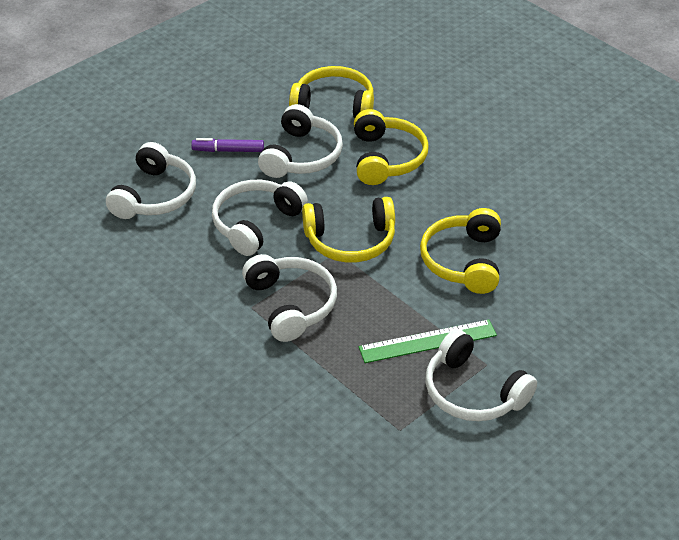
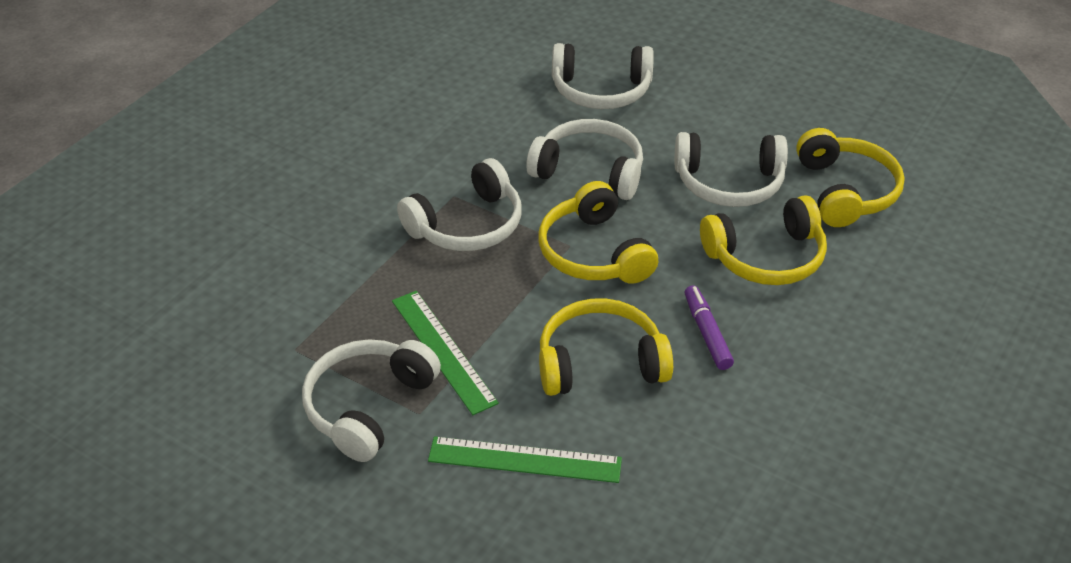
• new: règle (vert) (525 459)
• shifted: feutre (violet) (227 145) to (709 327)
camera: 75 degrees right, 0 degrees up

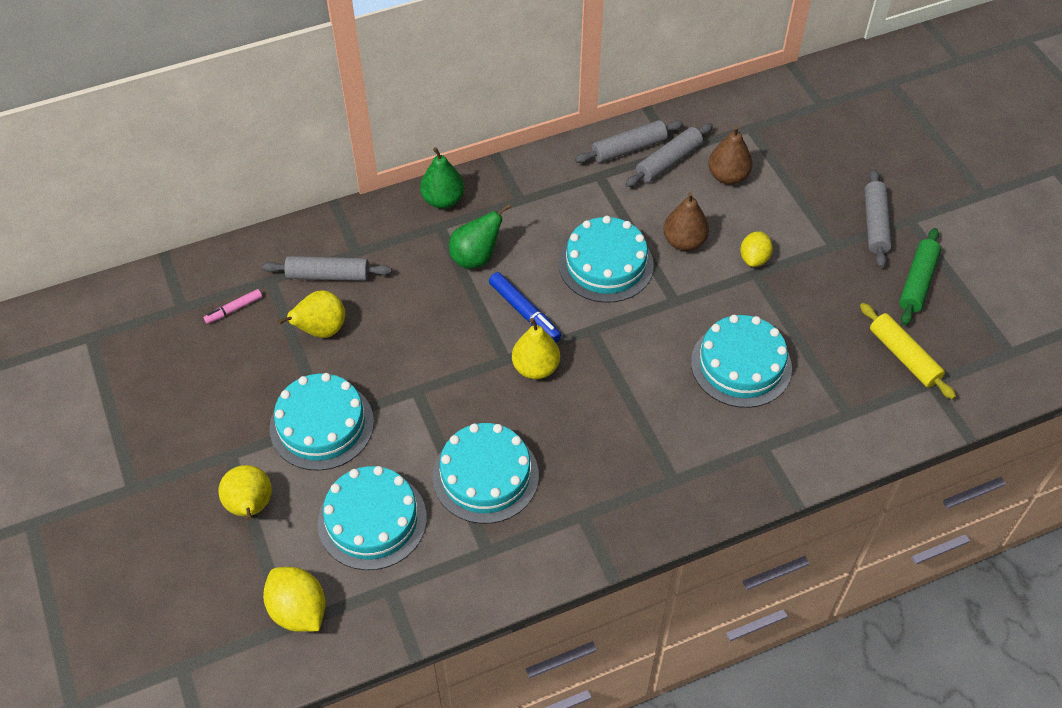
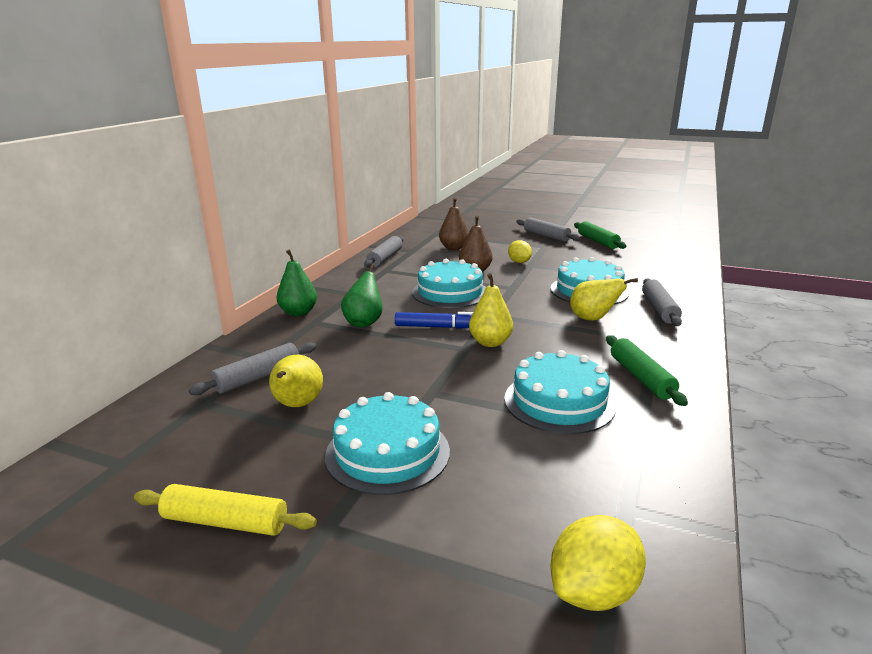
• gone: feutre (rose) (232 306)
• gone: gâteau (turquoise) (372 518)
• new: rouleau à pâtisserie (vert) (647 370)
• shifted: poire (jaune) (245 493) to (604 299)
• shifted: rouleau à pâtisserie (gris) (669 155) to (662 302)
• shifted: rouleau à pâtisserie (jaune) (908 351) to (225 510)
• rotated: citron (jaune) (294 599) = (598 563) 45 degrees counterclockwise
camera: 45 degrees left, 30 degrees down

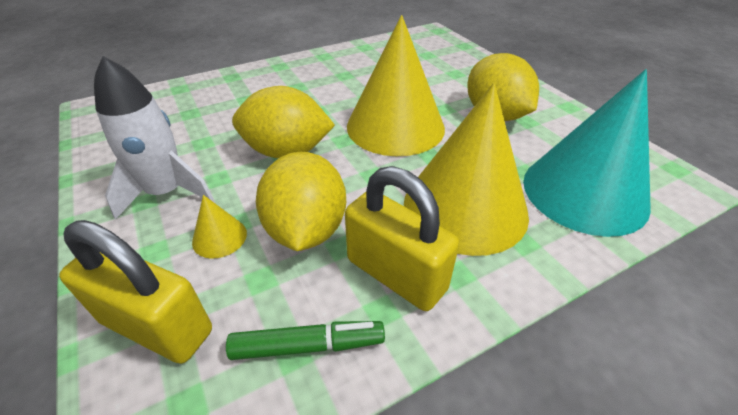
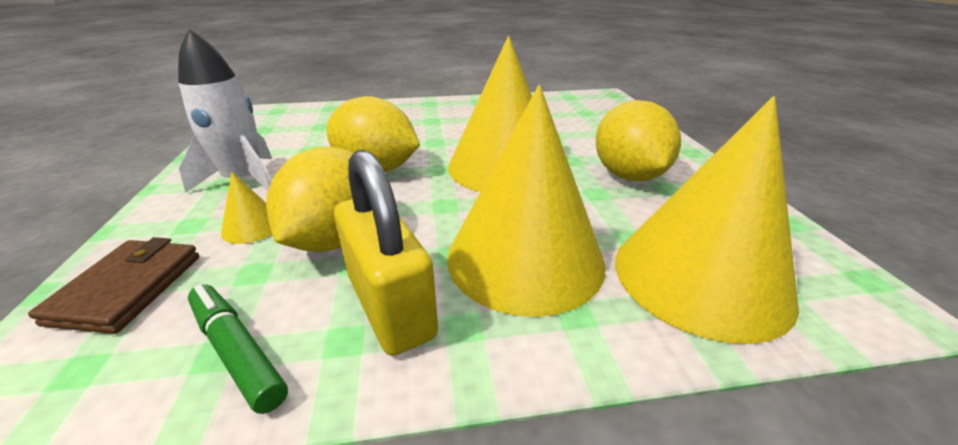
• swapped: cadenas (jaune) (135 292) to portefeuille (marron) (113 285)
• repainted: cône (turquoise) (587 153) to cône (jaune) (707 220)
• rotated: feutre (vert) (305 340) = (238 349) 150 degrees counterclockwise
camera: 20 degrees right, 10 degrees down

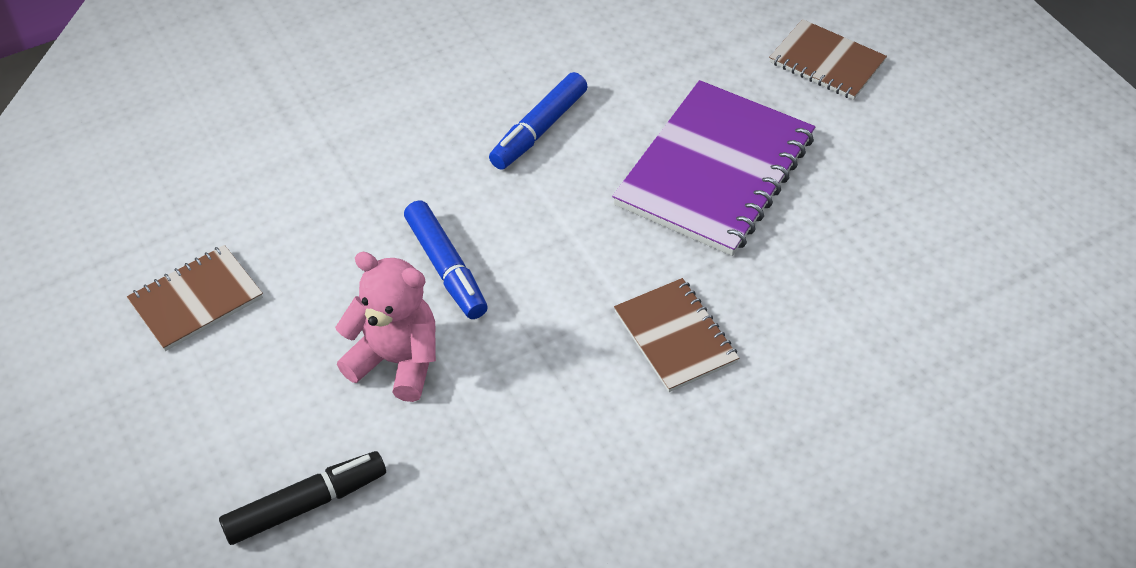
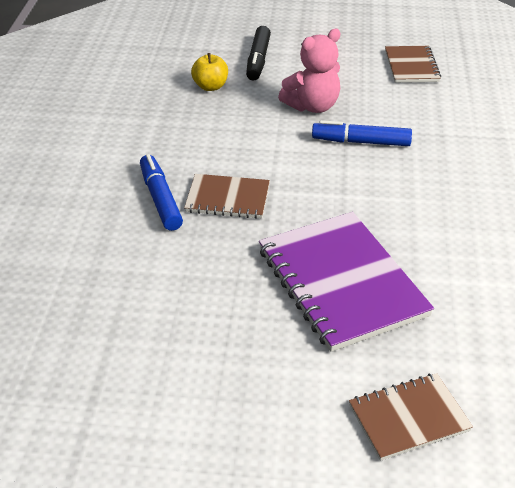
• new: pomme (jaune) (209 72)
• shifted: feutre (bleu) (538 121) to (161 192)
camera: 125 degrees right, 10 degrees down

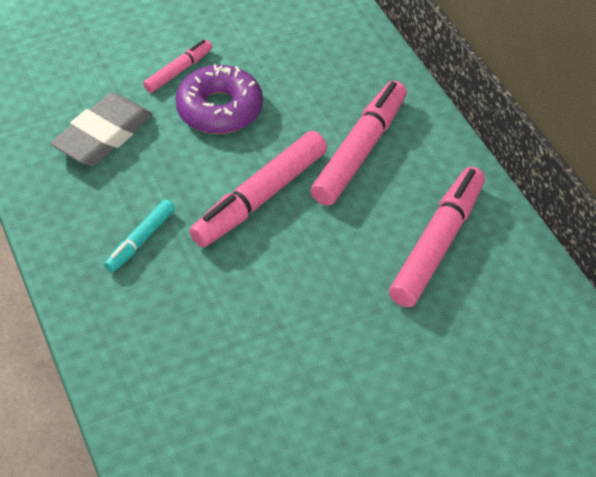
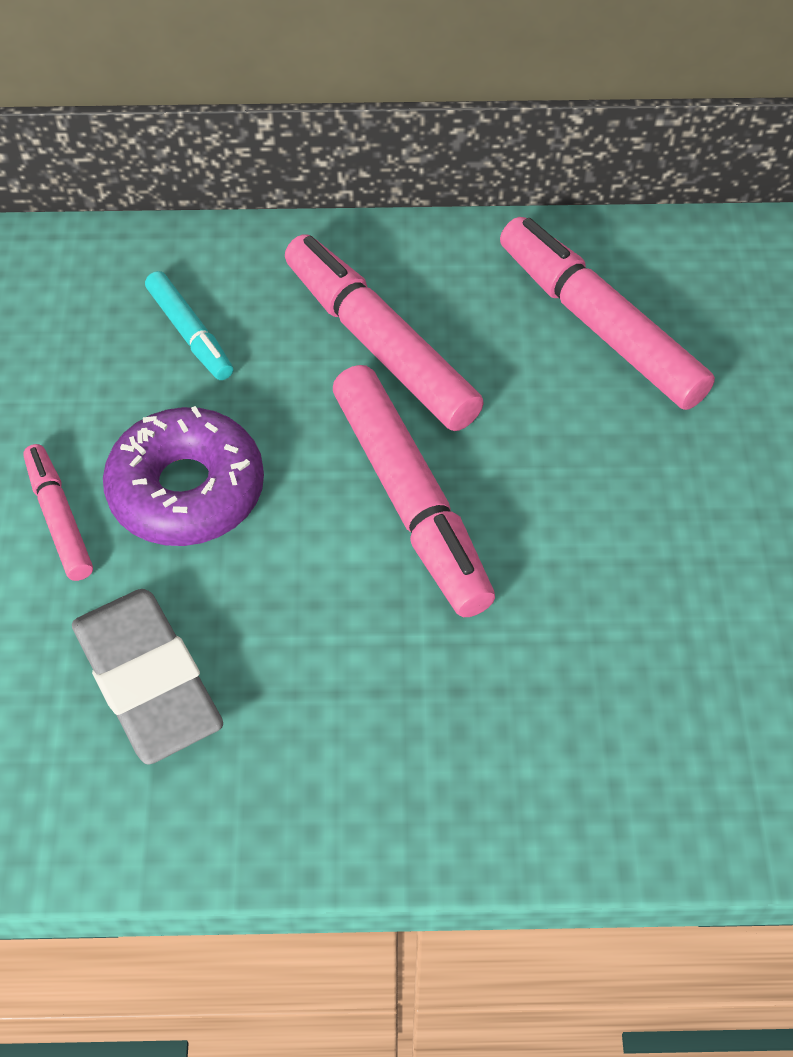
• shifted: feutre (turquoise) (139 235) to (189 325)
camera: 65 degrees left, 5 degrees up

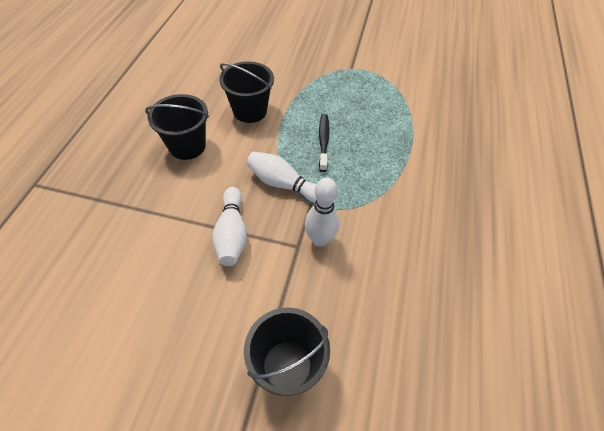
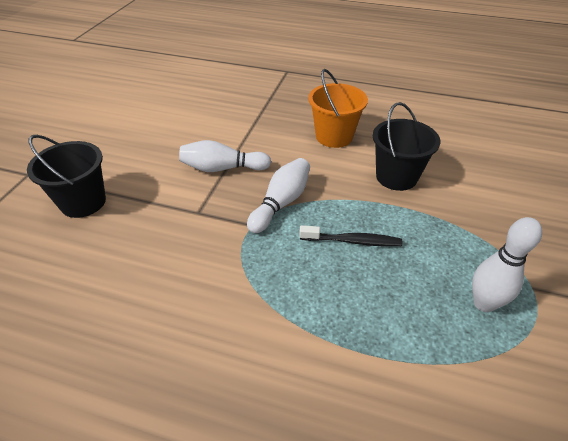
• shifted: quille (blanc) (322 212) to (507 264)
• repainted: seau (noir) (177 127) to seau (orange) (338 108)
camera: 95 degrees right, 10 degrees down

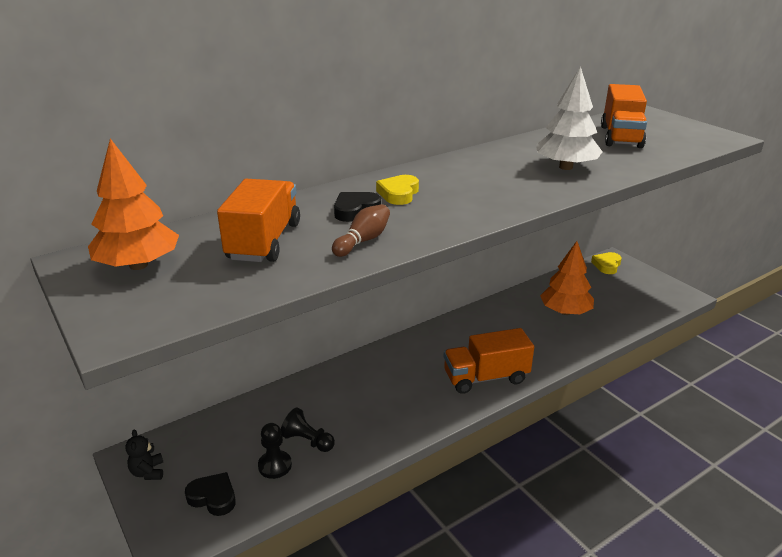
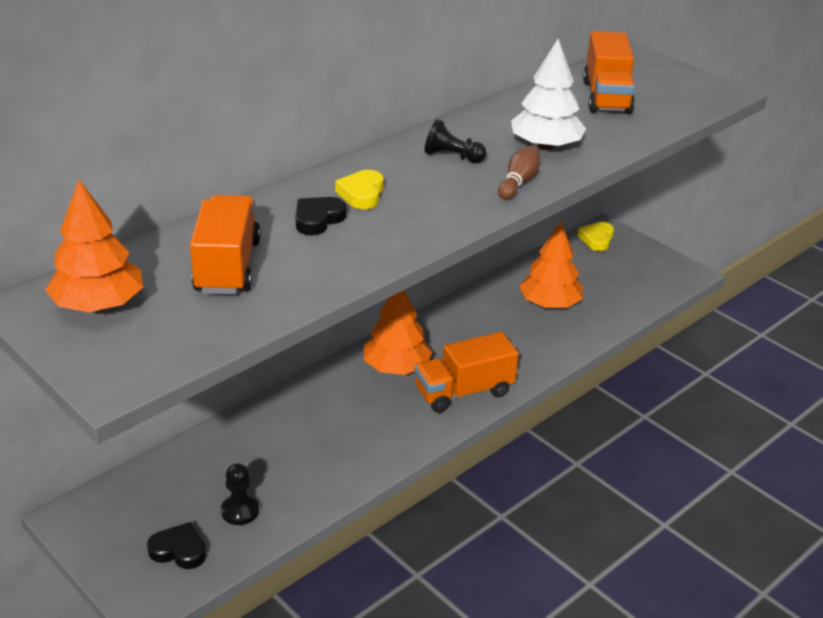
• gone: ours en peluche (noir) (144 454)
• new: arbre (orange) (398 332)
• shifted: pion (noir) (308 429) to (455 141)
• shifted: quille (marron) (361 230) to (519 172)
camera: 10 degrees left, 5 degrees up

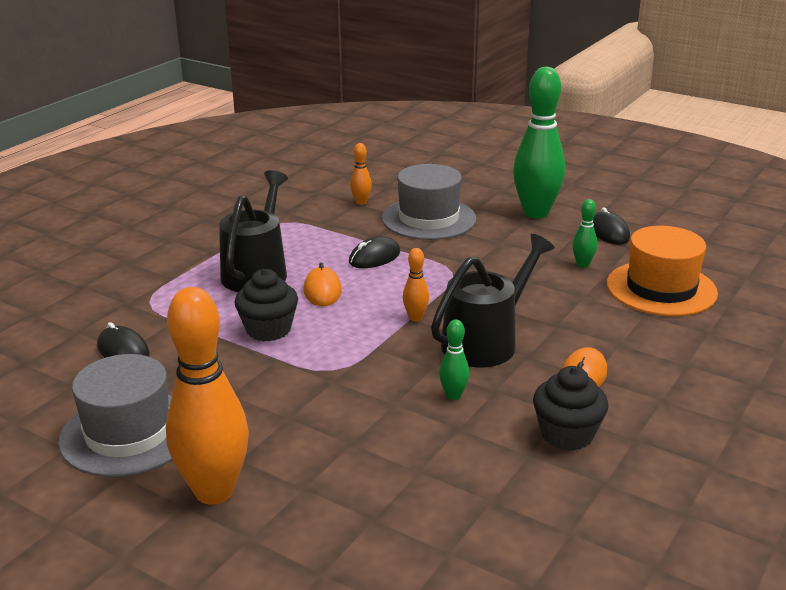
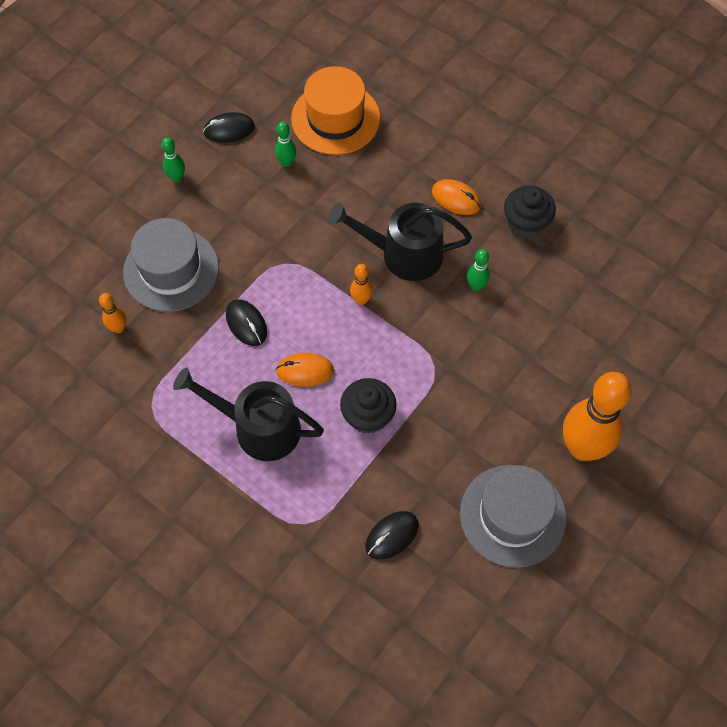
• rotated: arrosoir (noir) (493 300) = (400 241) 45 degrees counterclockwise
• scaled: quille (vert) (539 142) = (173 159) x0.43
camera: 85 degrees left, 35 degrees up

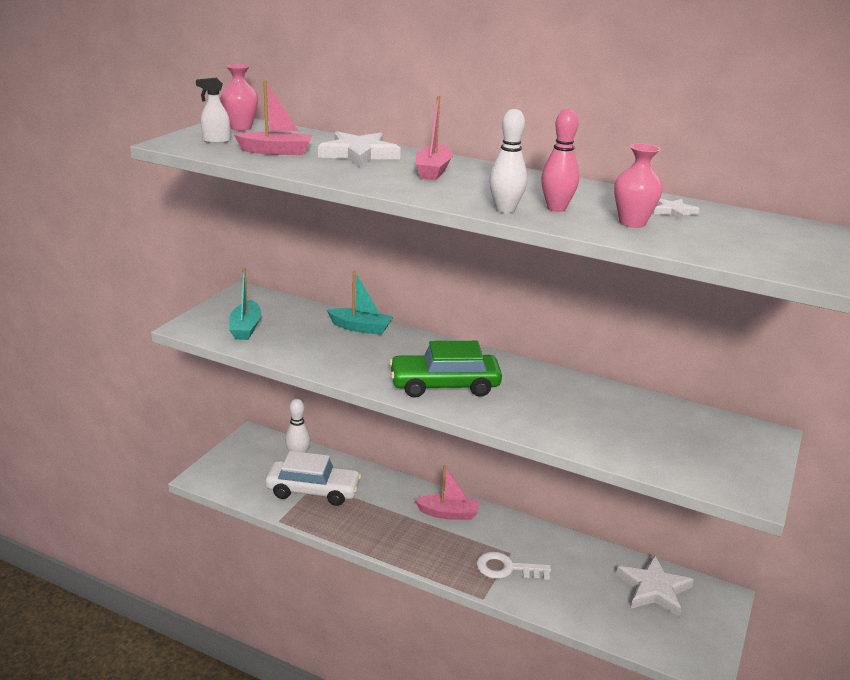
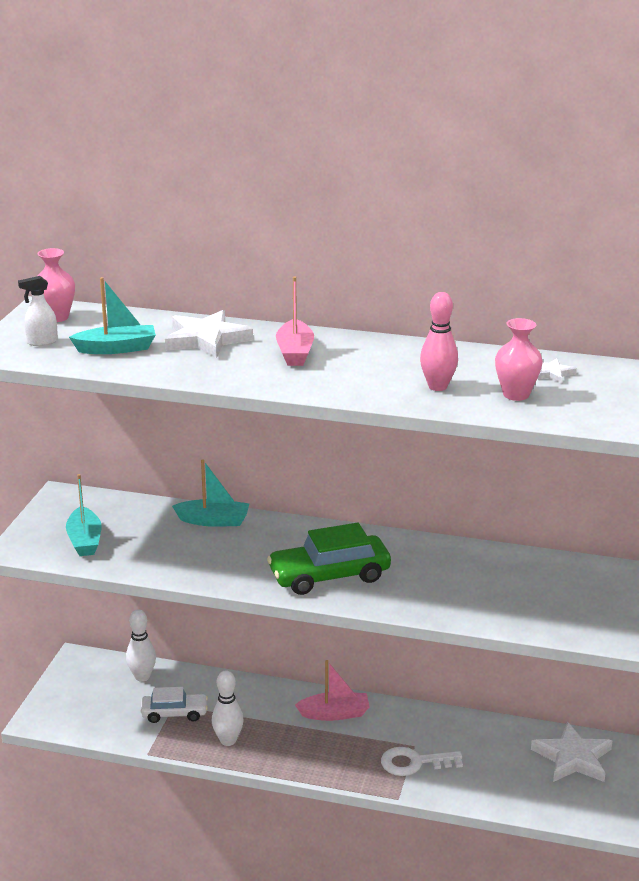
• shifted: quille (blanc) (508 161) to (228 708)
• repainted: bateau (rose) (273 117) to bateau (turquoise) (112 315)
• scaled: voiture (blanc) (313 478) = (174 705) x0.62
camera: 10 degrees left, 0 degrees up

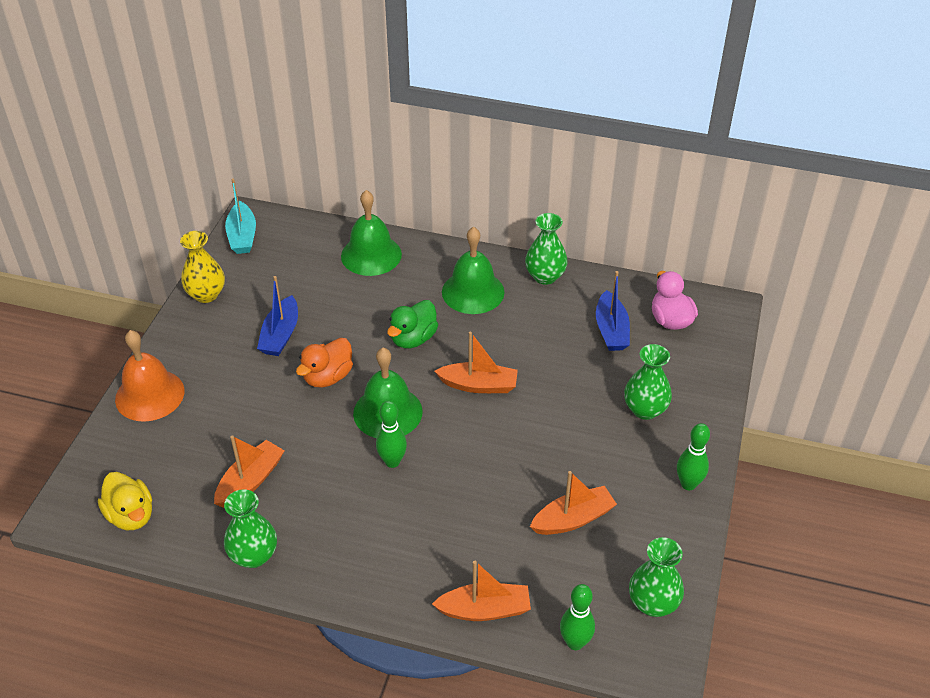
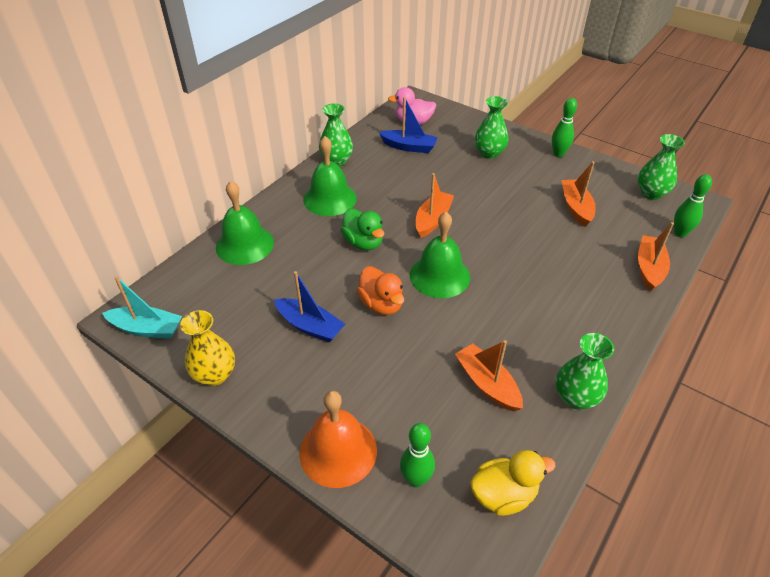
• shifted: quille (vert) (391 434) to (417 455)
camera: 70 degrees left, 0 degrees up

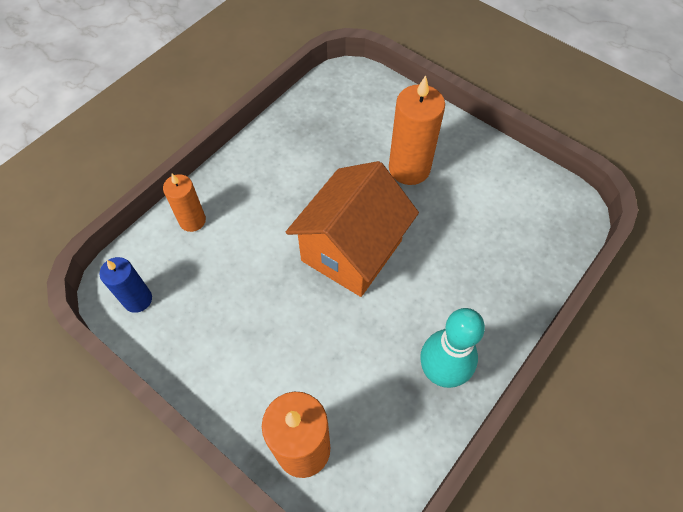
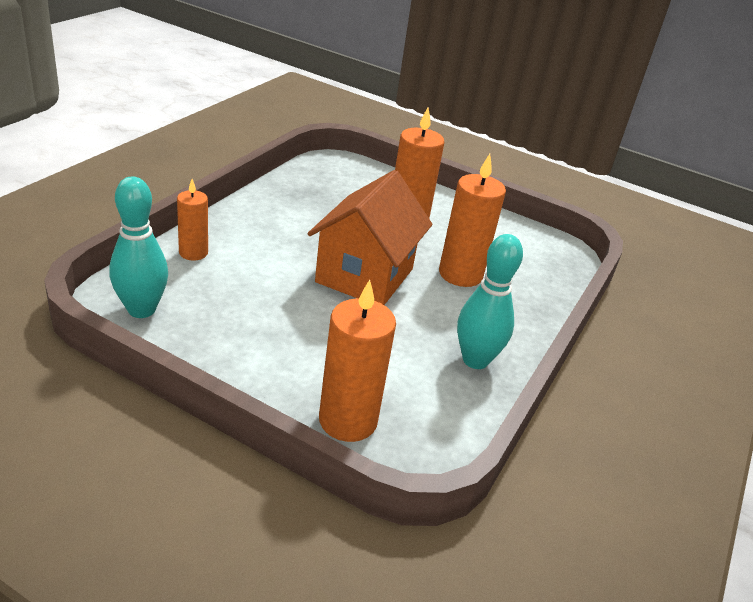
• new: bougie (orange) (472 220)
• swapped: bougie (bleu) (125 285) to quille (turquoise) (138 247)
camera: 15 degrees left, 25 degrees down

